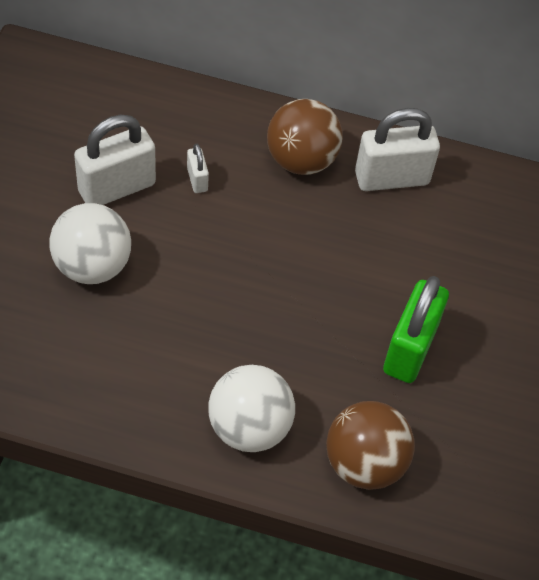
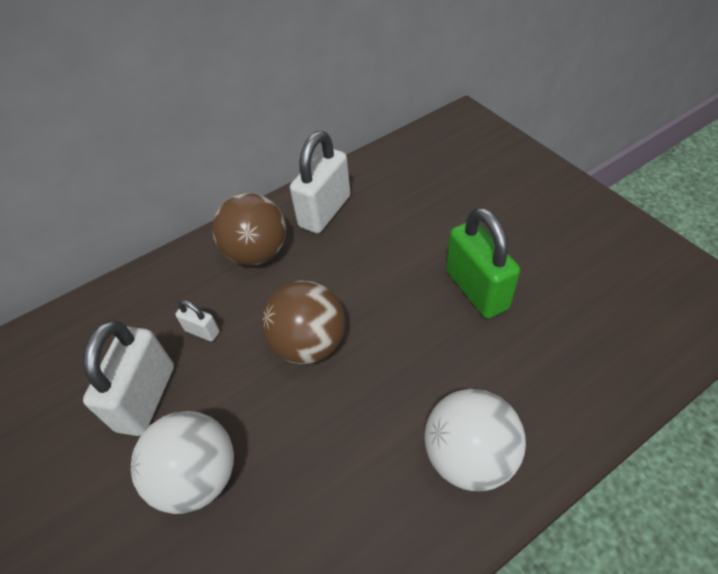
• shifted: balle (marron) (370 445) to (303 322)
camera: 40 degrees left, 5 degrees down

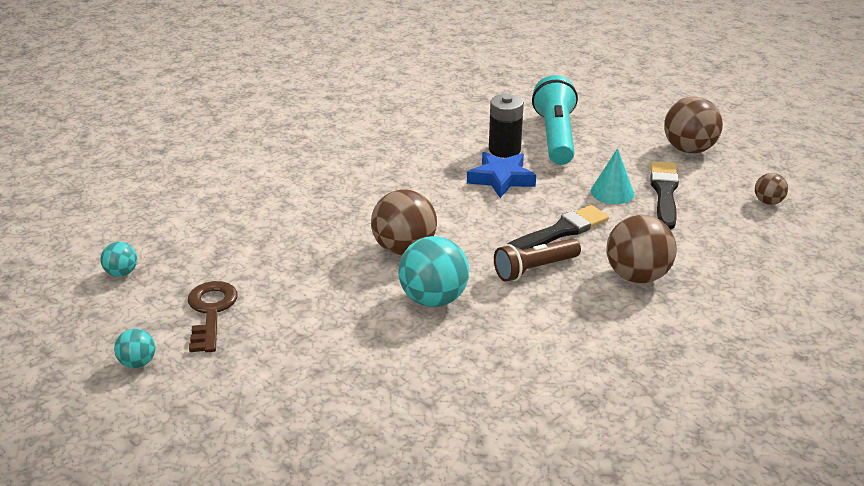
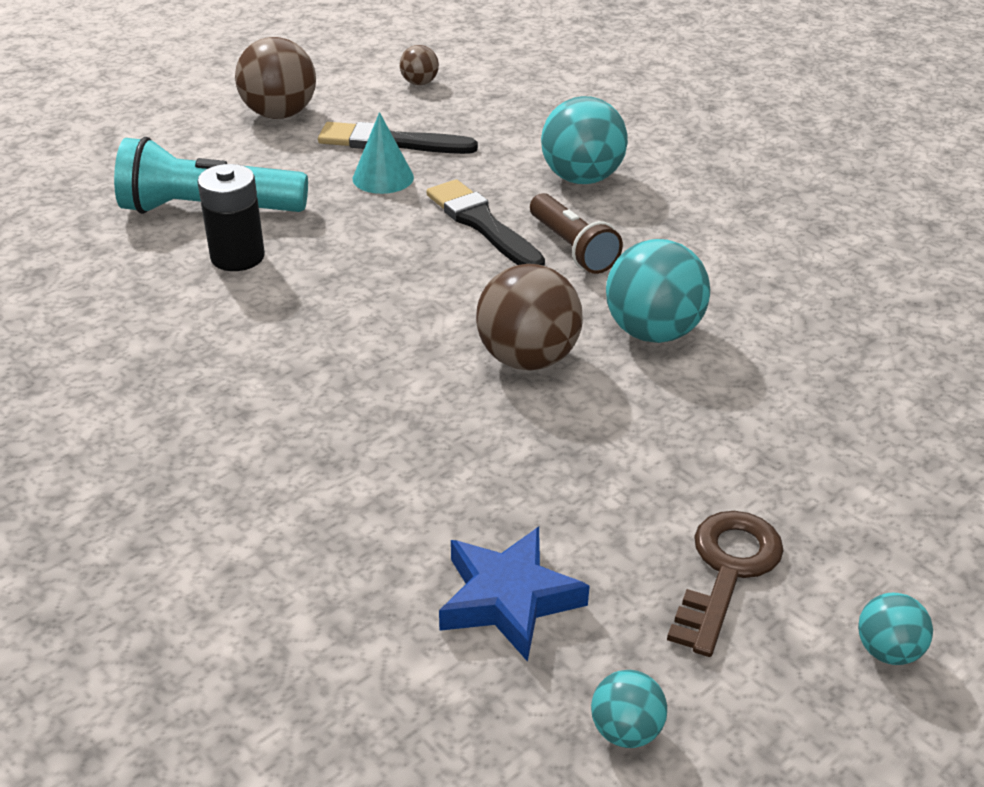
• shifted: étoile (bleu) (501 175) to (514 594)
• repainted: balle (marron) (641 249) to balle (turquoise) (584 140)
• rotated: clé (marron) (213 316) = (725 584) 120 degrees clockwise
camera: 90 degrees left, 5 degrees up

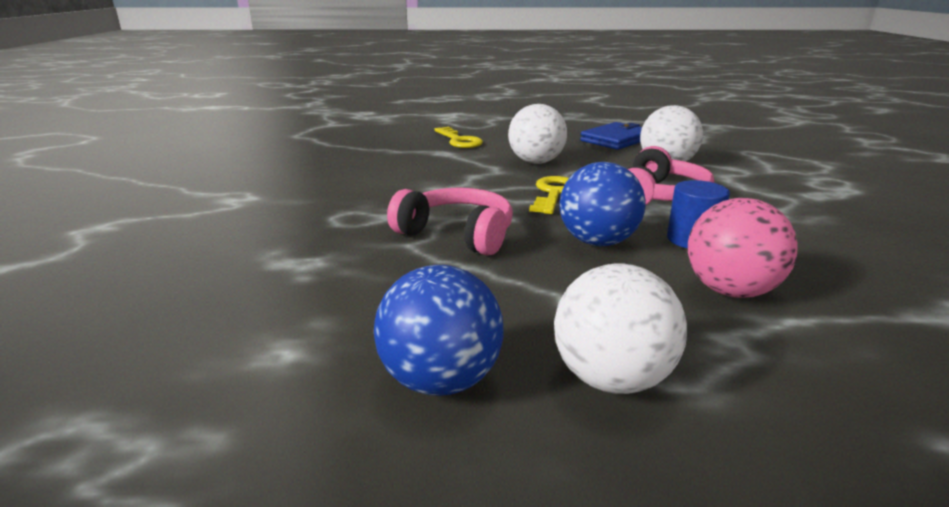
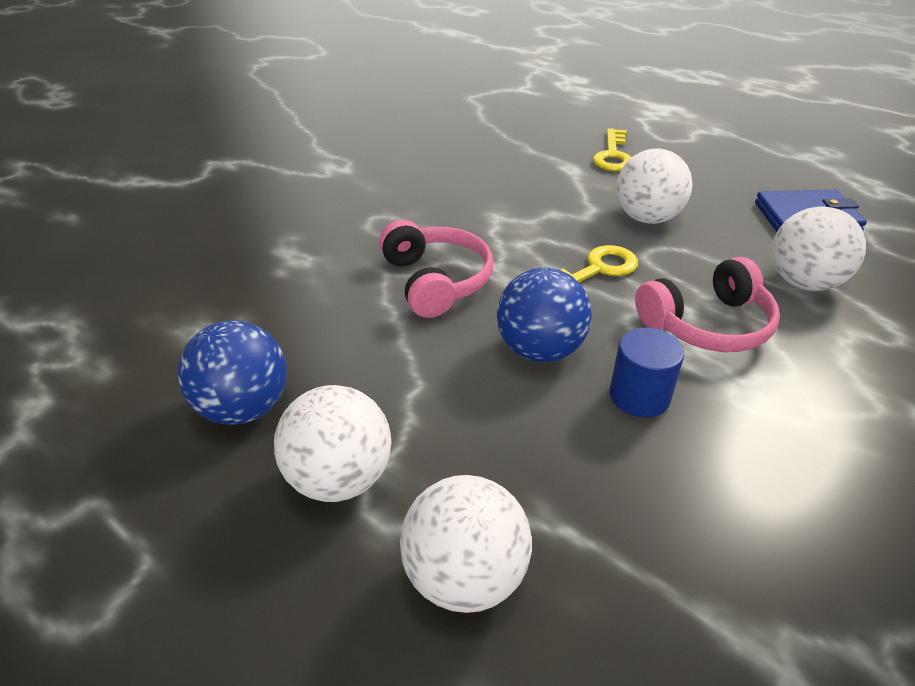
• gone: balle (rose) (743 248)
• new: balle (blanc) (466 544)
camera: 40 degrees right, 15 degrees up

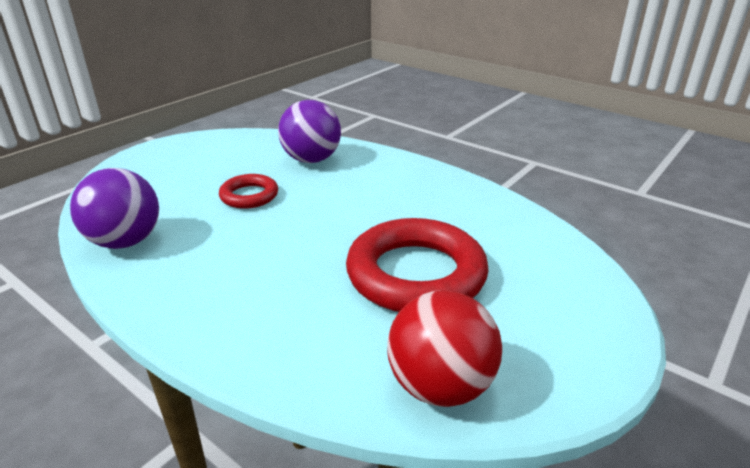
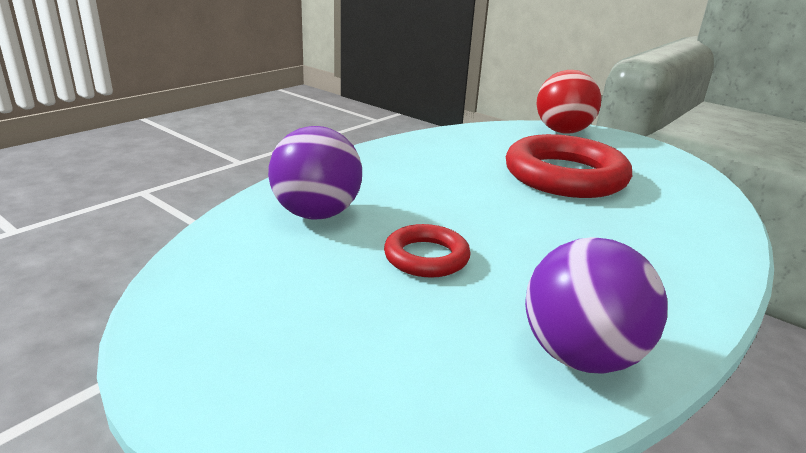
• shifted: balle (rouge) (444 348) to (568 102)
camera: 90 degrees left, 5 degrees down

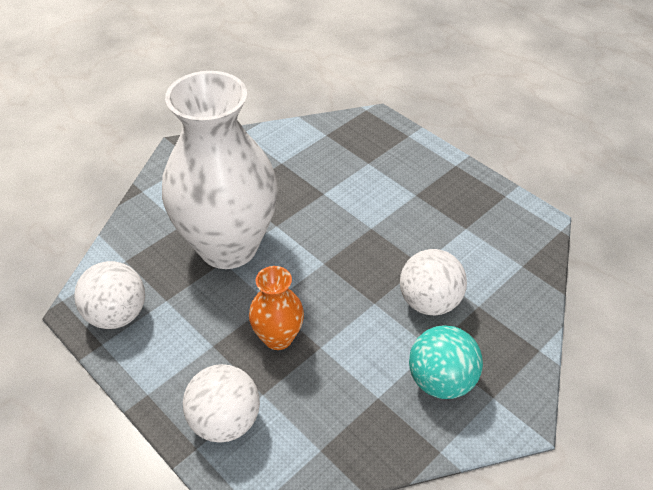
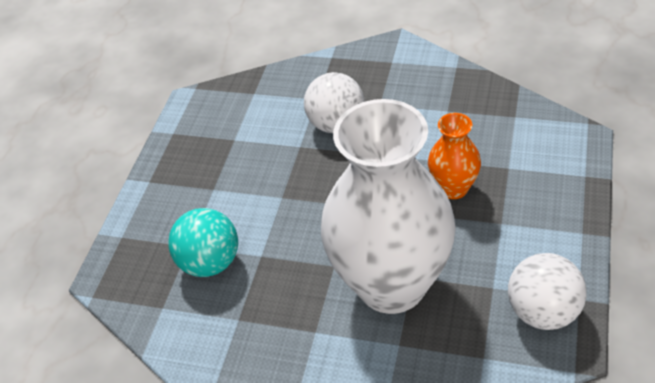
• gone: balle (blanc) (221 403)
• shifted: balle (turquoise) (446 362) to (203 242)
camera: 115 degrees left, 0 degrees up

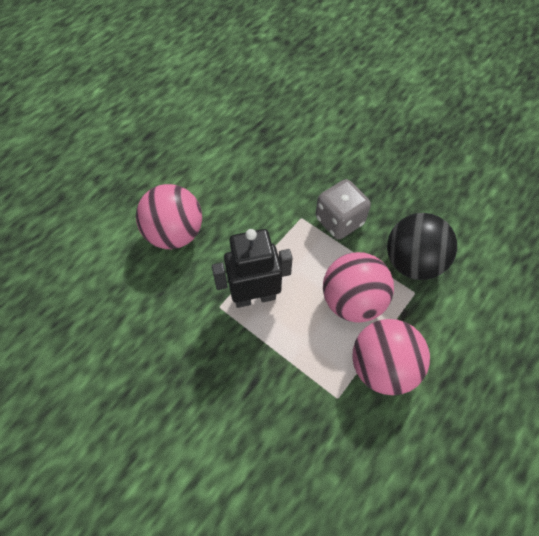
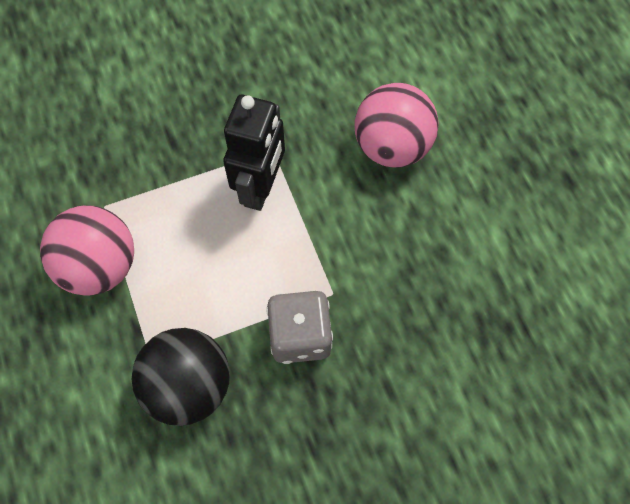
• gone: balle (rose) (358 287)
camera: 120 degrees right, 5 degrees up

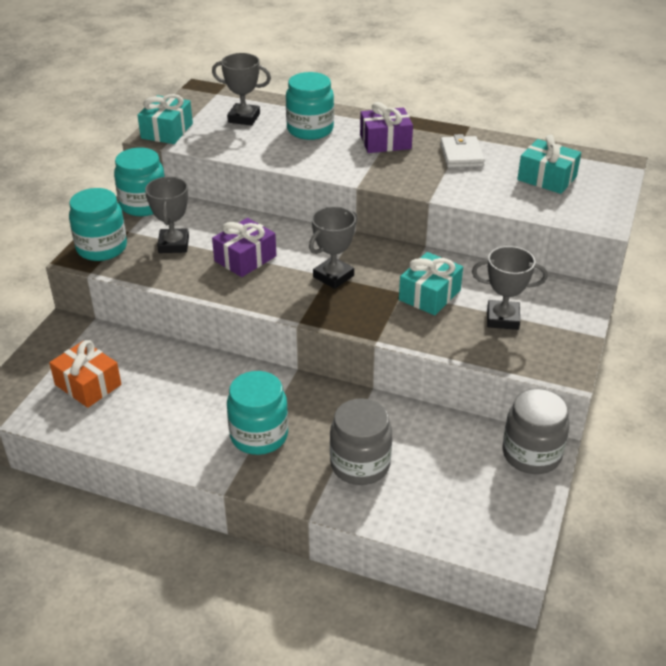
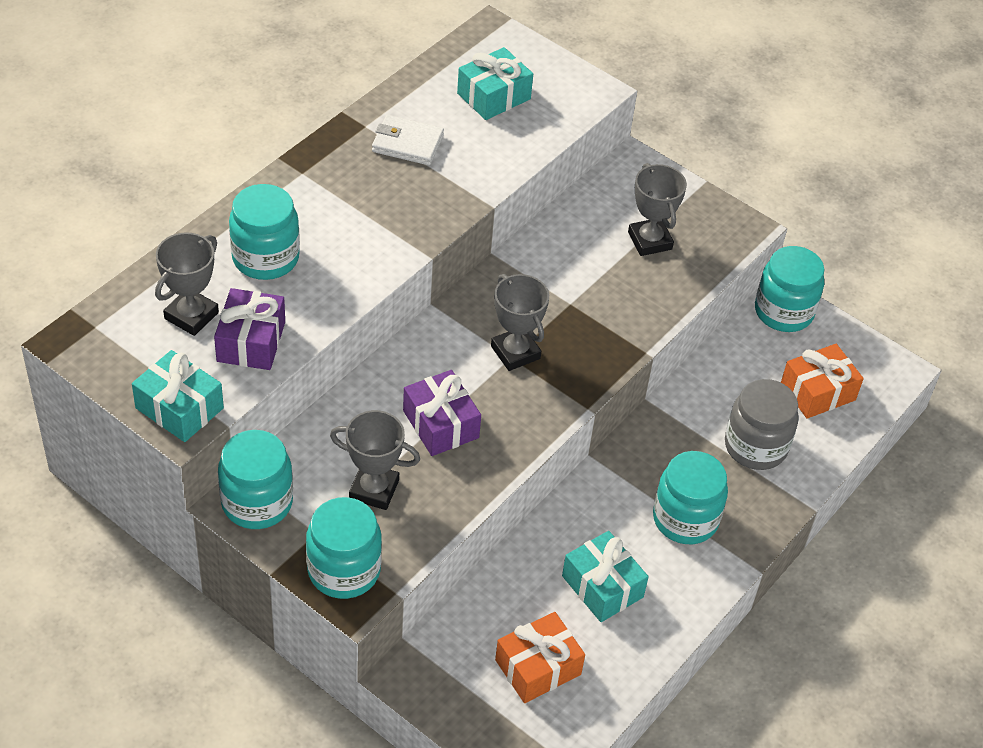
• new: cadeau (orange) (822 381)
• shifted: cadeau (violet) (386 127) to (249 329)
• shifted: cadeau (turquoise) (431 283) to (605 576)
• repainted: bocal (gris) (536 431) to bocal (turquoise) (789 289)
• rotated: trophée (gris) (510 288) = (657 209) 45 degrees counterclockwise
camera: 75 degrees left, 10 degrees up

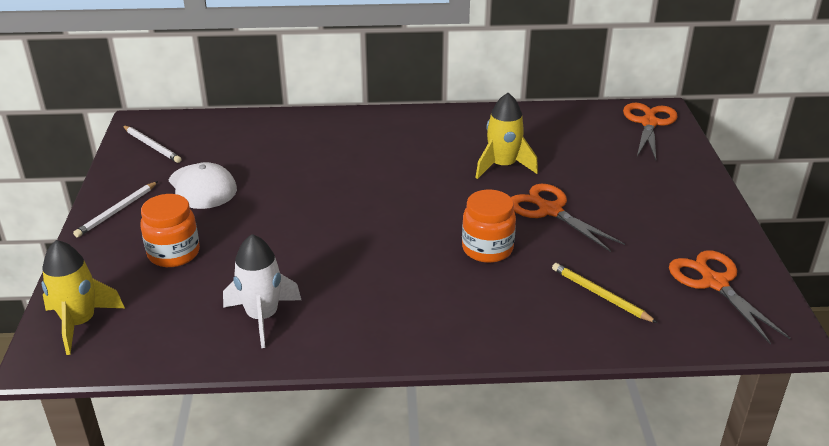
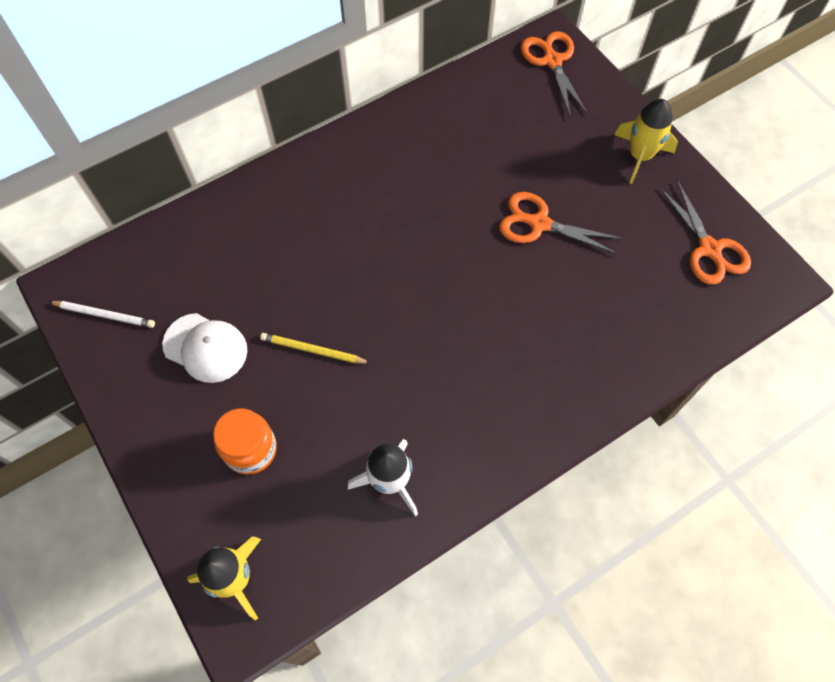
• gone: crayon (blanc) (115 209)
• gone: bocal (orange) (489 226)
• shifted: fusée (jaune) (506 136) to (646 141)
• shifted: crayon (jaune) (604 293) to (315 348)
• rotated: ciseaux (orange) (729 297) = (705 232) 150 degrees counterclockwise
camera: 30 degrees left, 30 degrees up

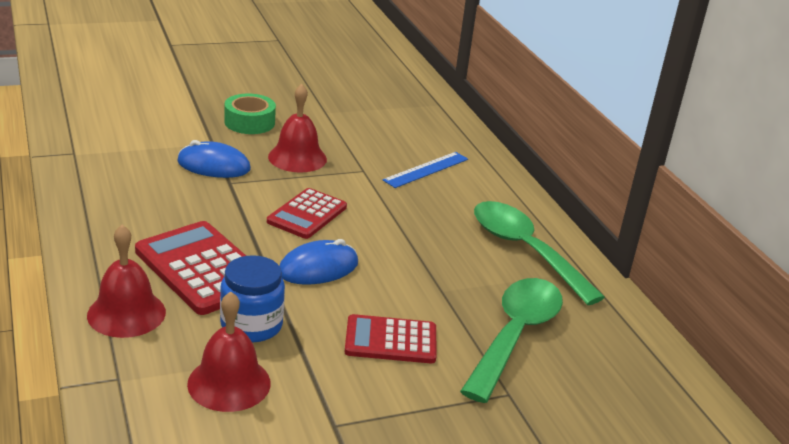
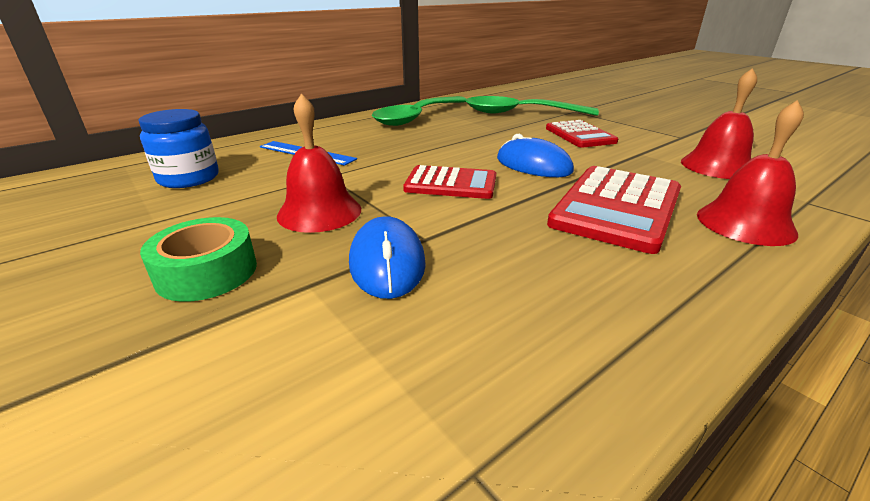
• shifted: bocal (bleu) (252 299) to (178 148)
camera: 105 degrees left, 0 degrees up

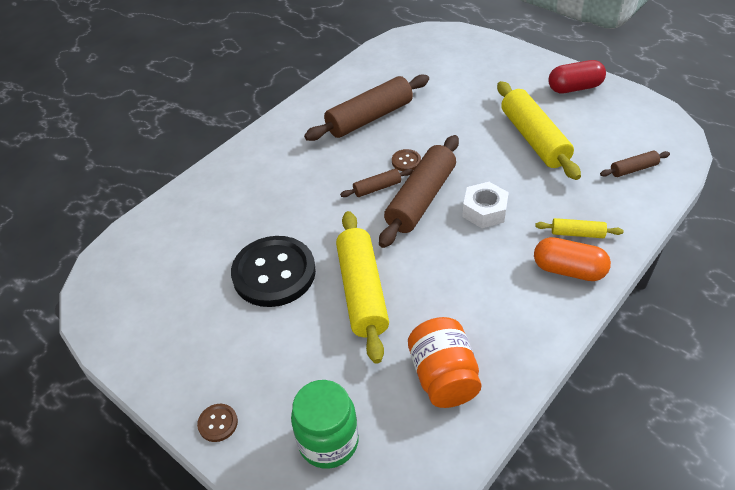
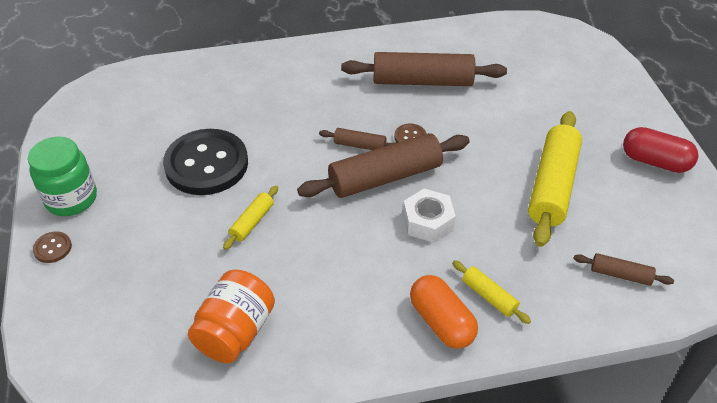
• shifted: bocal (vert) (325 424) to (62 176)
• scaled: rouleau à pâtisserie (jaune) (362 287) = (250 218) x0.48
camera: 35 degrees right, 0 degrees up

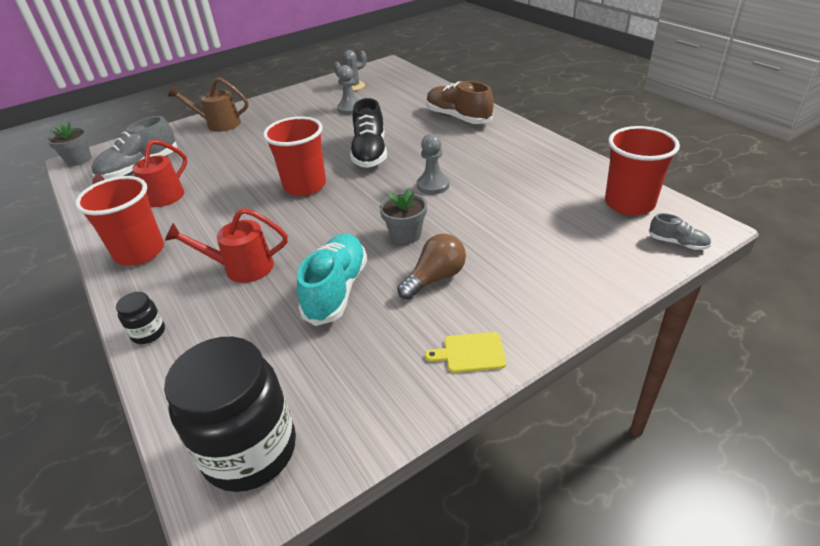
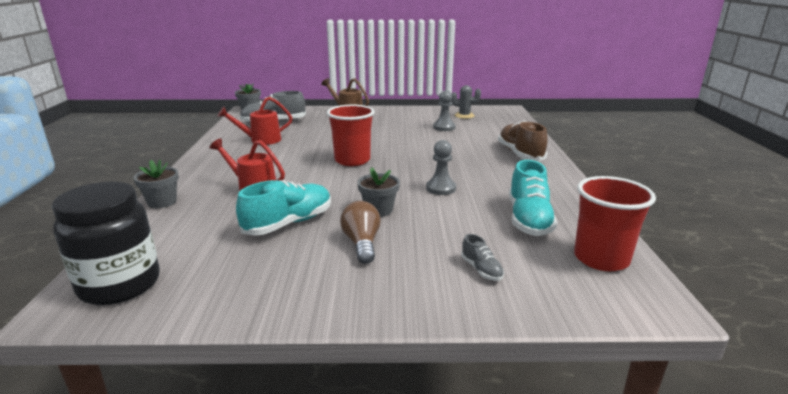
• gone: gobelet (rouge) (119 221)
• gone: chaussure (noir) (368 133)
• gone: planche à découper (jaune) (465 352)
• new: chaussure (turquoise) (533 198)
• shifted: chaussure (gris) (680 231) to (482 257)
• swapped: bocal (noir) (140 318) to pot de fleurs (gris) (156 184)
• rotated: ampoule (marron) (431 267) = (360 232) 90 degrees counterclockwise
camera: 30 degrees right, 15 degrees down

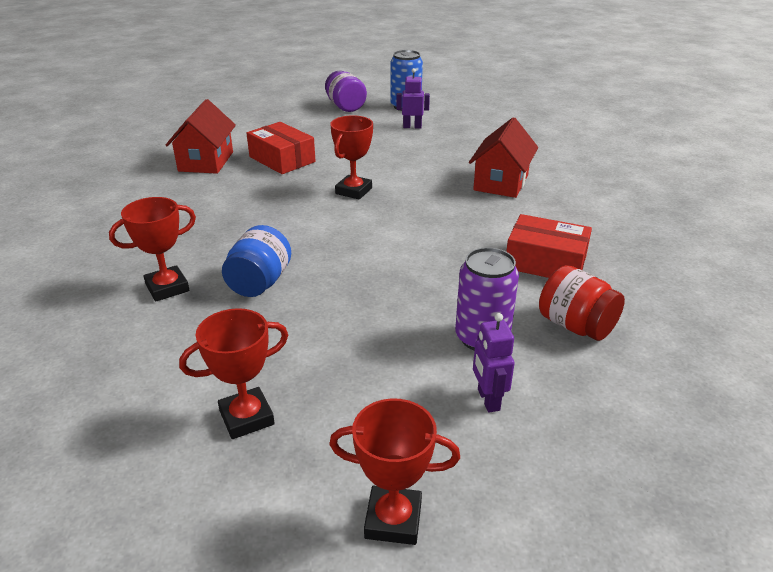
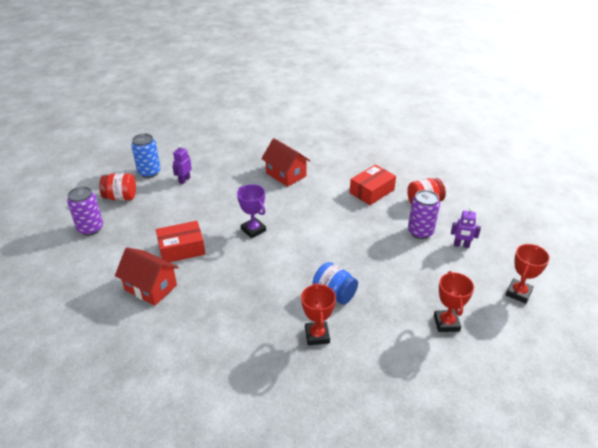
• new: canette (violet) (85 210)
• repainted: bocal (violet) (346 91) to bocal (rouge) (117 186)
• repainted: trophée (rouge) (351 157) to trophée (violet) (251 211)
camera: 65 degrees left, 5 degrees up

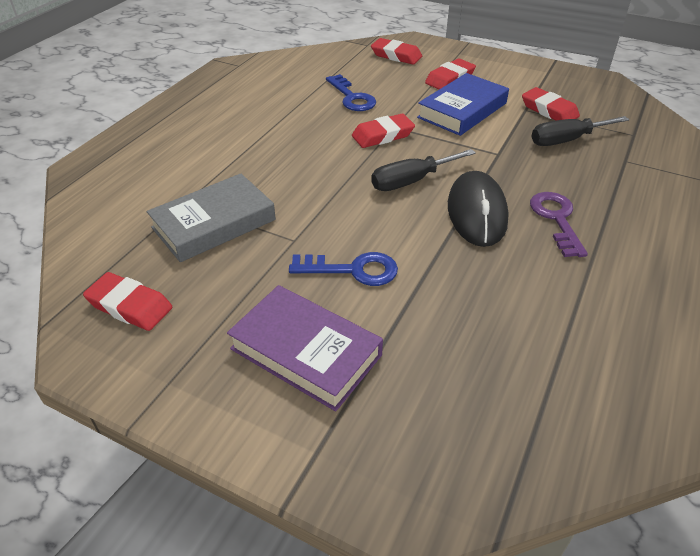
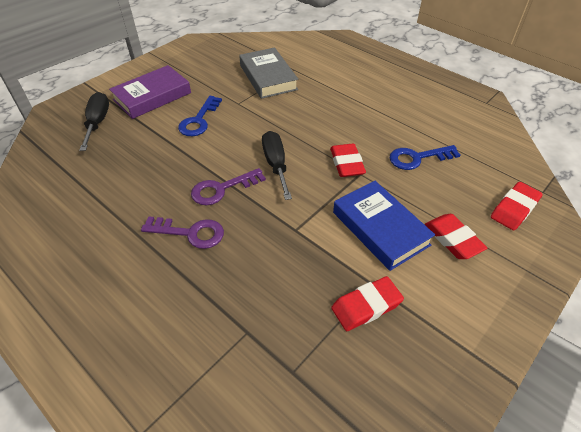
• gone: gomme (rouge) (127 301)
• shifted: tournevis (noir) (580 131) to (94 121)
• swapped: souris (noir) (478 209) to clé (violet) (228 186)
camera: 105 degrees right, 5 degrees up

